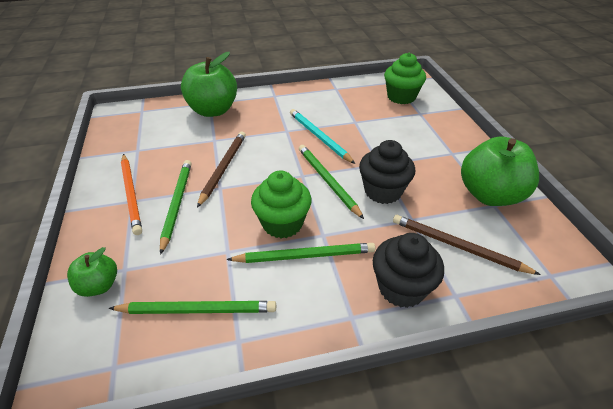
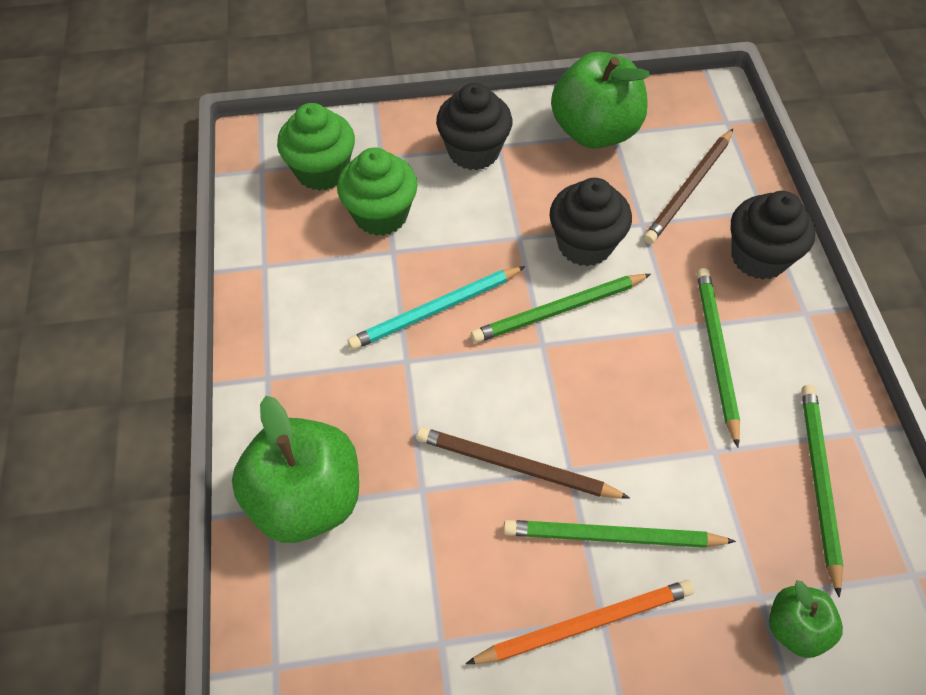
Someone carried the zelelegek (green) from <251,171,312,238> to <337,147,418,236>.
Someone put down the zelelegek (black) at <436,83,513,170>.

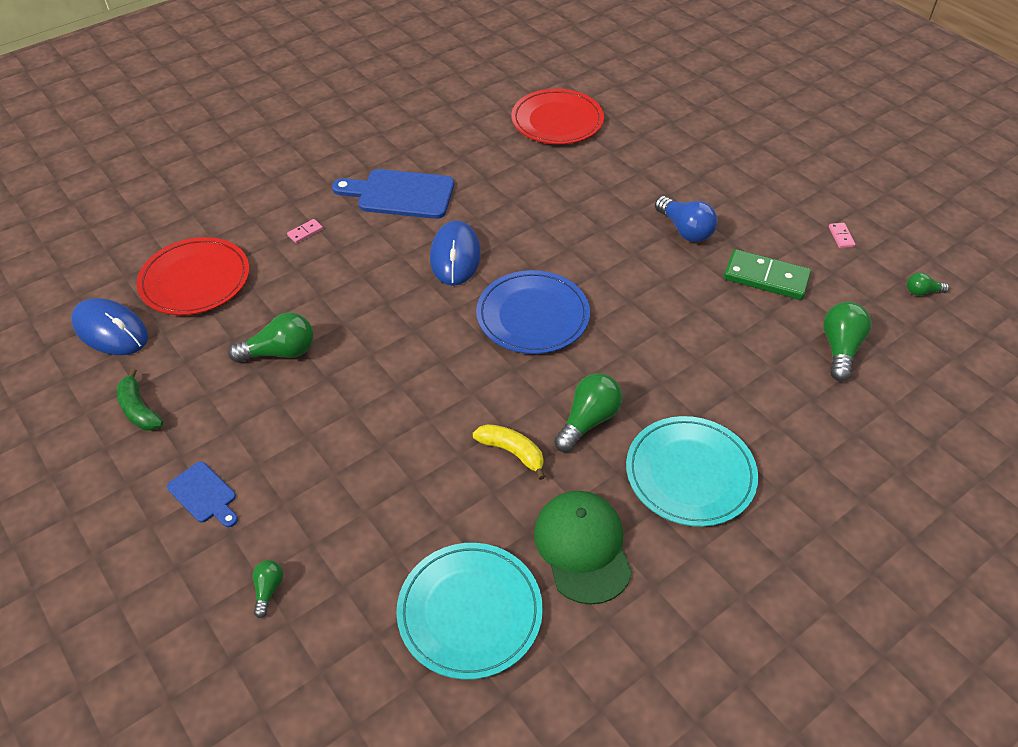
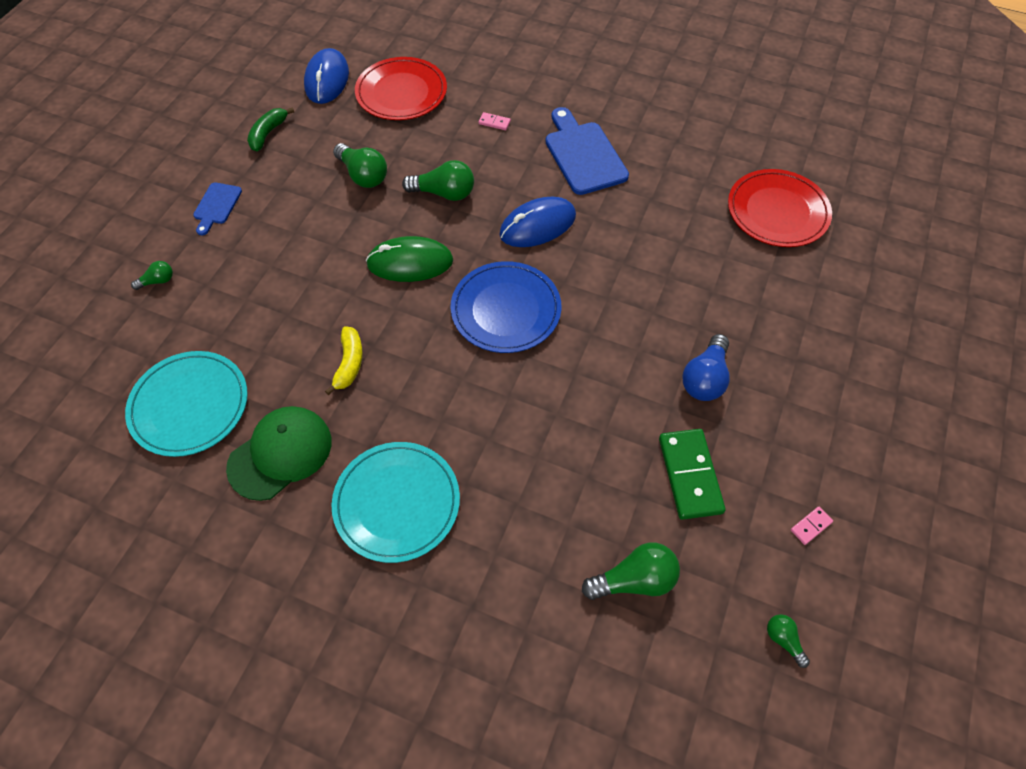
Someone carried the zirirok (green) from <554,373,623,452> to <402,160,474,201>.
Someone put down the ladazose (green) at <366,236,453,282>.

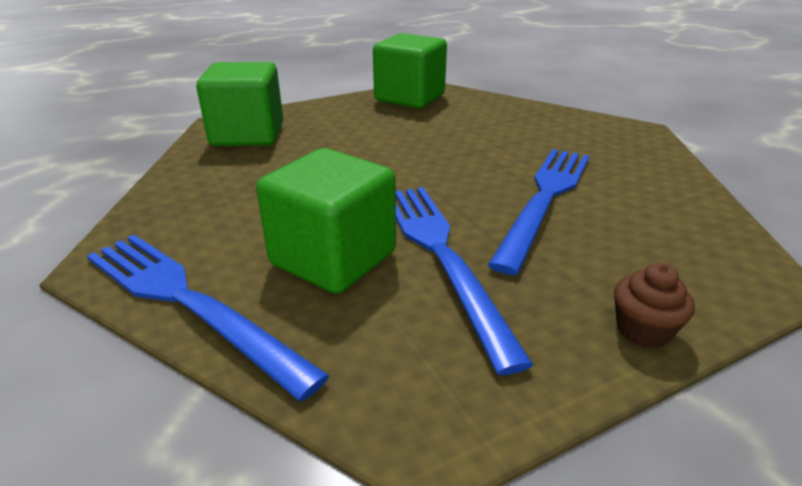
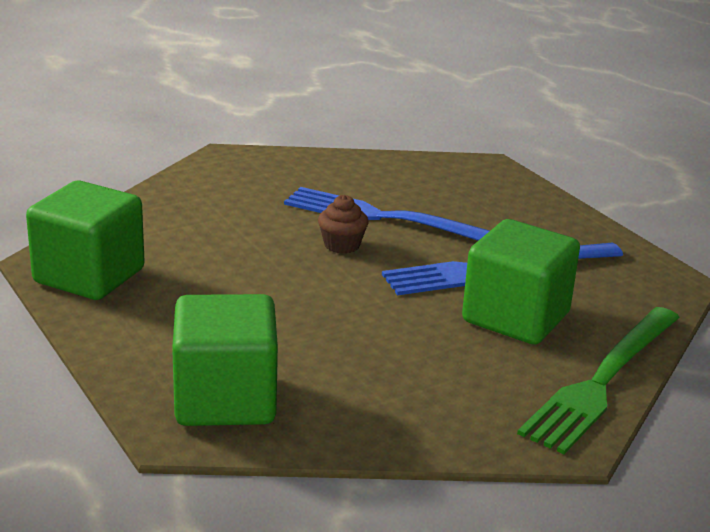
Someone repainted the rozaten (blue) at <87,235,329,401>, which became the rozaten (green) at <517,307,680,454>.
Someone carried the zelelegek (brown) from <614,263,695,348> to <318,195,368,254>.

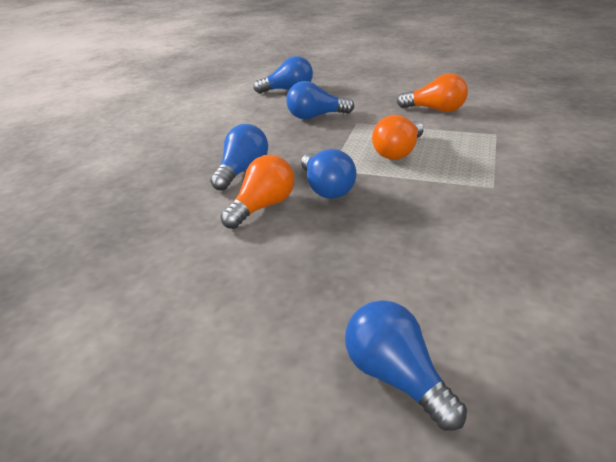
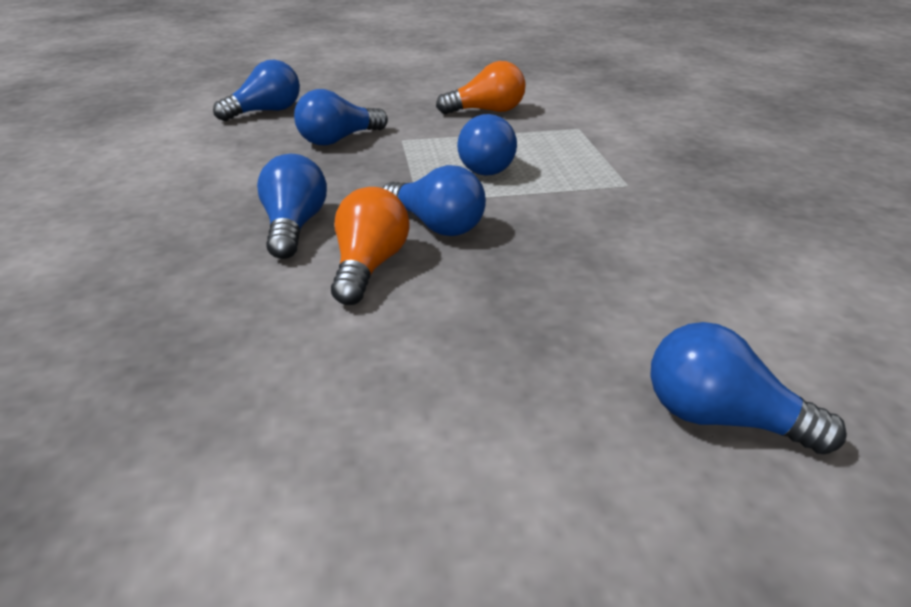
Someone repainted the zirirok (orange) at <372,115,424,160>, which became the zirirok (blue) at <457,114,517,176>.

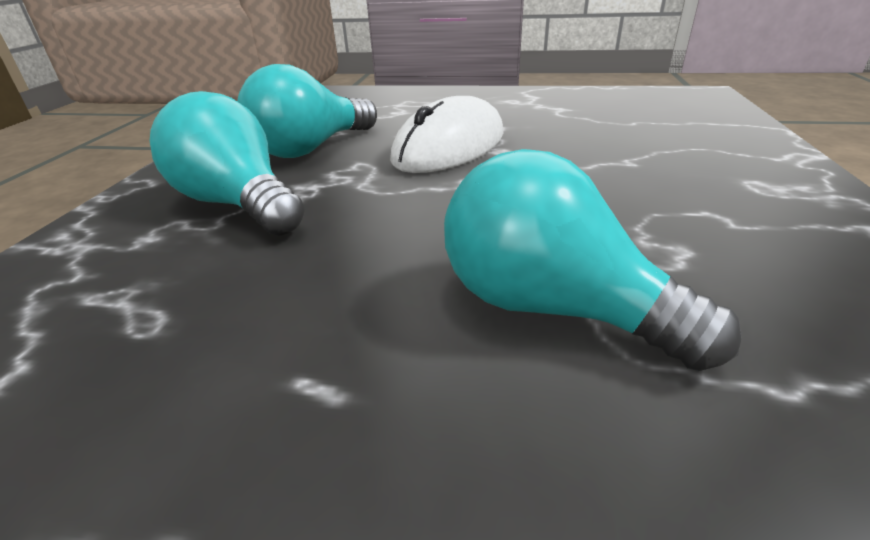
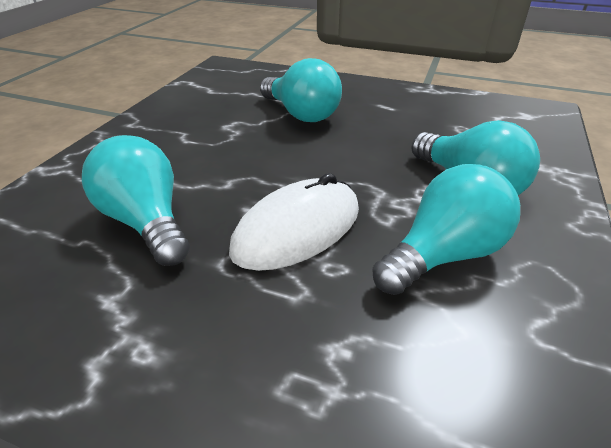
Someone put down the zirirok (turquoise) at <82,135,190,266>.

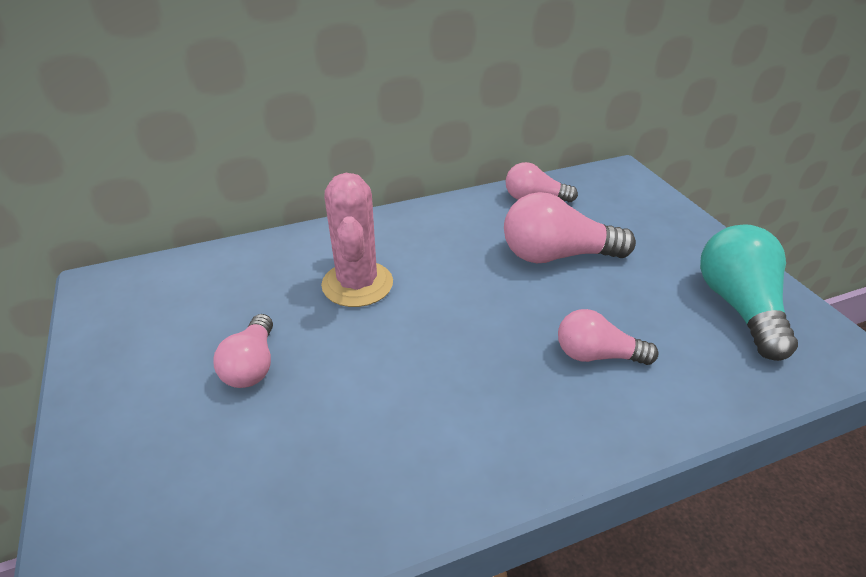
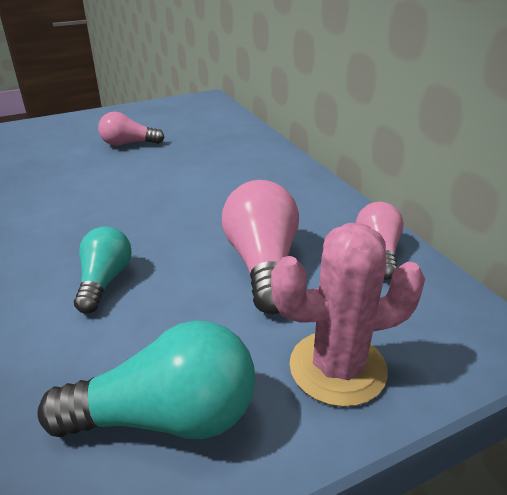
Someone carried the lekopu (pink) from <321,173,393,307> to <271,223,425,407>.
Someone repainted the zirirok (pink) at <558,309,659,365>, which became the zirirok (turquoise) at <74,226,132,314>.

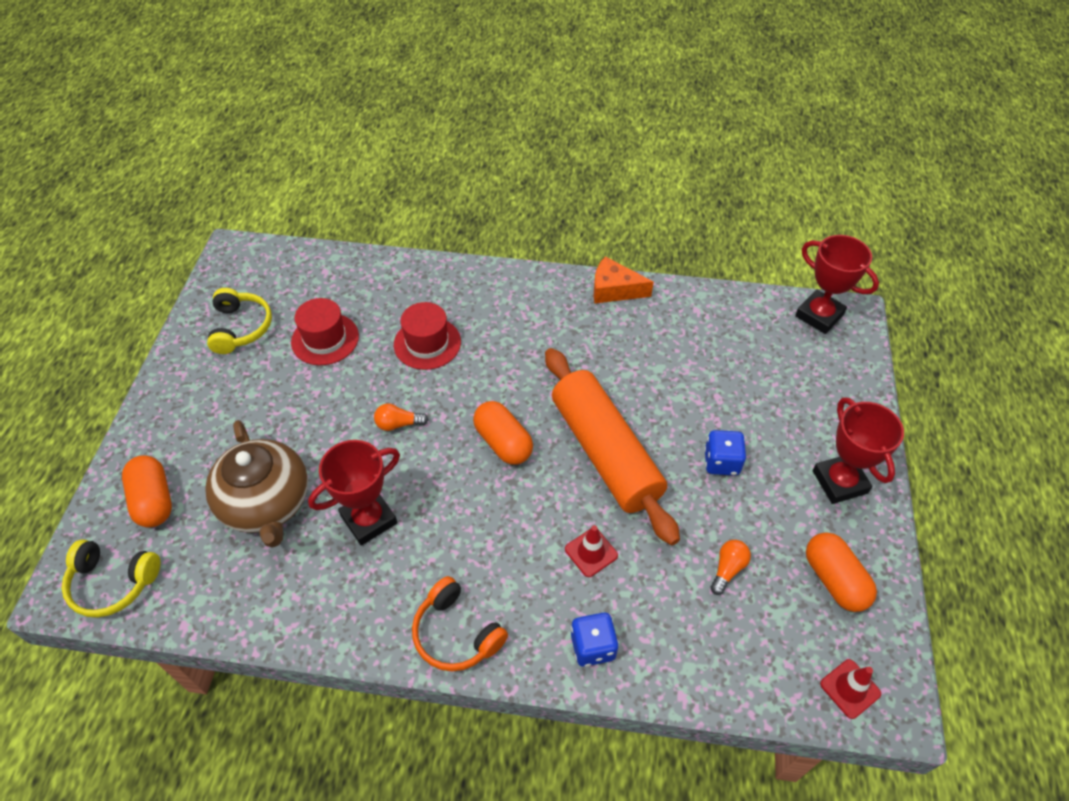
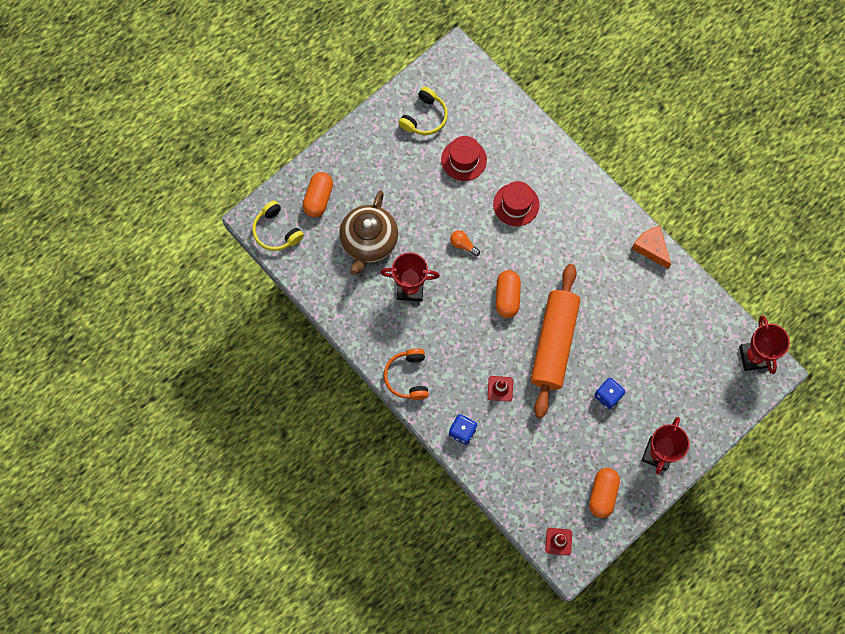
Someone took away the zirirok (orange) at <710,540,751,595>.

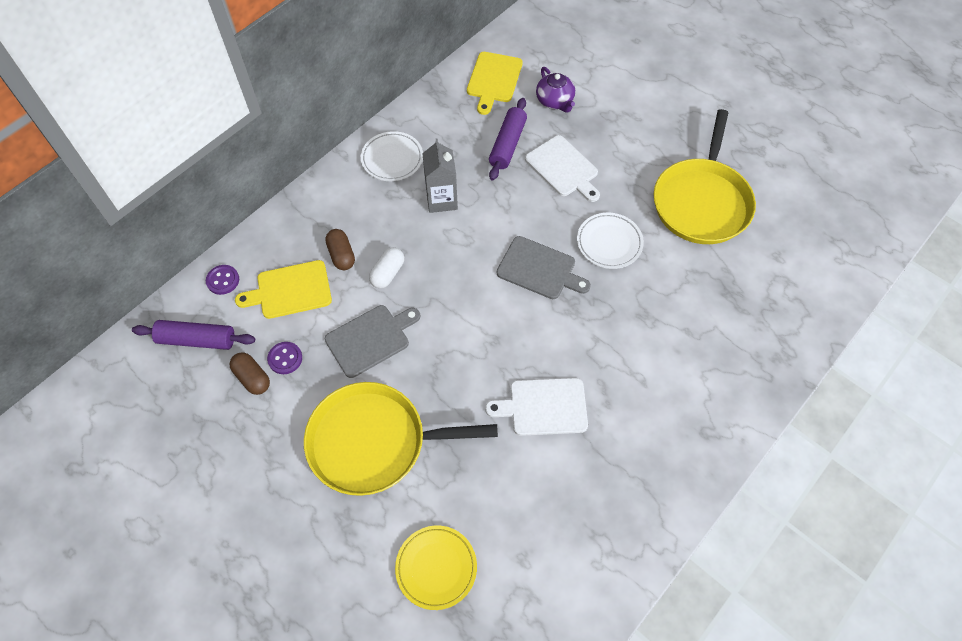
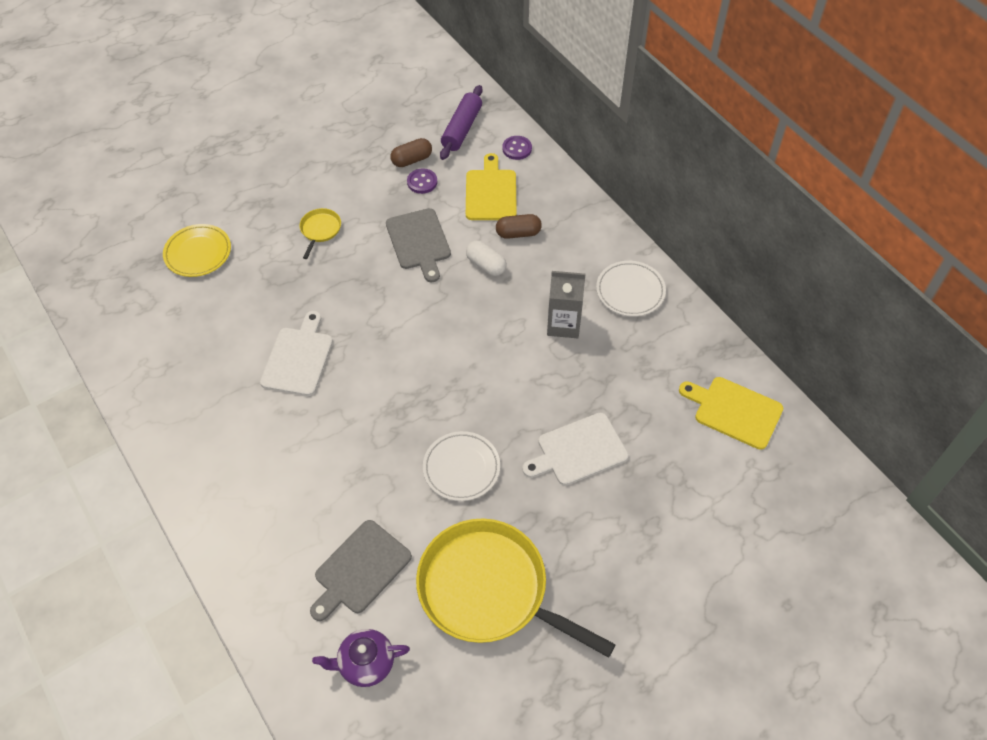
Someone carried the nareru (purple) from <536,67,575,113> to <312,629,410,687>.
Someone took away the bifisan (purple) at <489,98,527,180>.
Someone carried the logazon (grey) from <497,236,591,299> to <310,520,412,621>.
Someone scaled the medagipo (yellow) at <304,382,498,496> by 0.41.

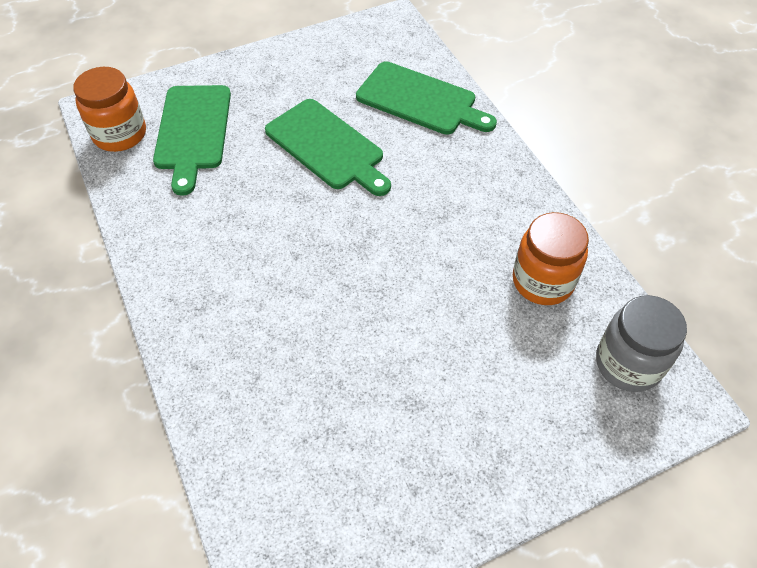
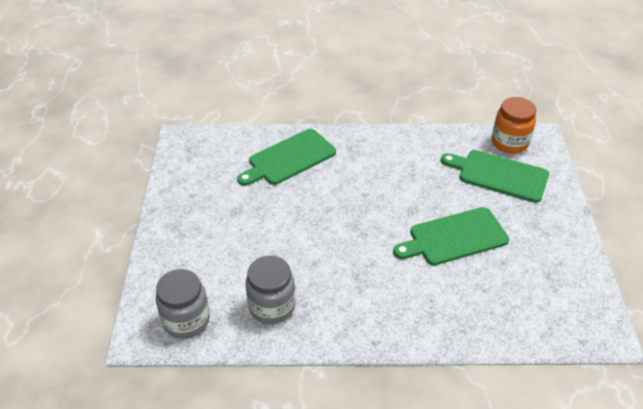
Someone carried the logazon (green) from <356,61,497,135> to <237,129,336,186>.
Someone repainted the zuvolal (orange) at <513,212,589,305>, which became the zuvolal (grey) at <246,256,295,324>.

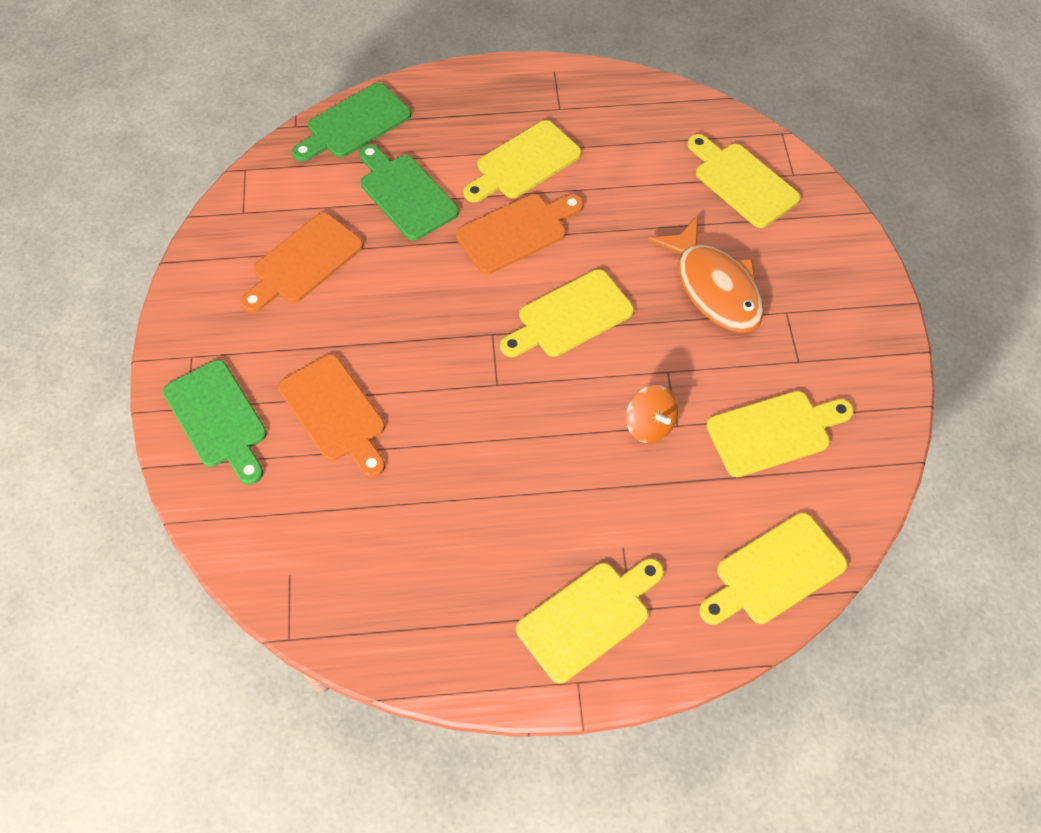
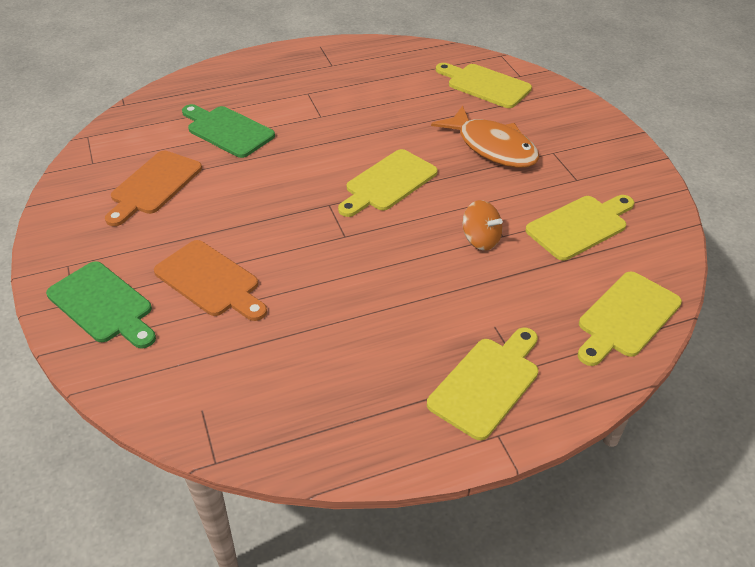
Someone took away the logazon (green) at <292,83,411,162>.
Someone took away the logazon (yellow) at <463,120,581,202>.
Someone took away the logazon (orange) at <456,194,583,274>.

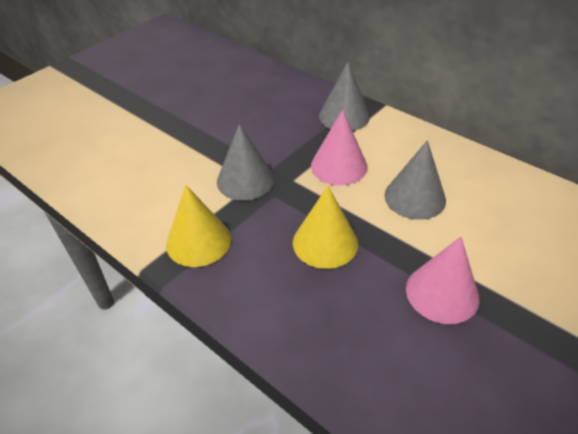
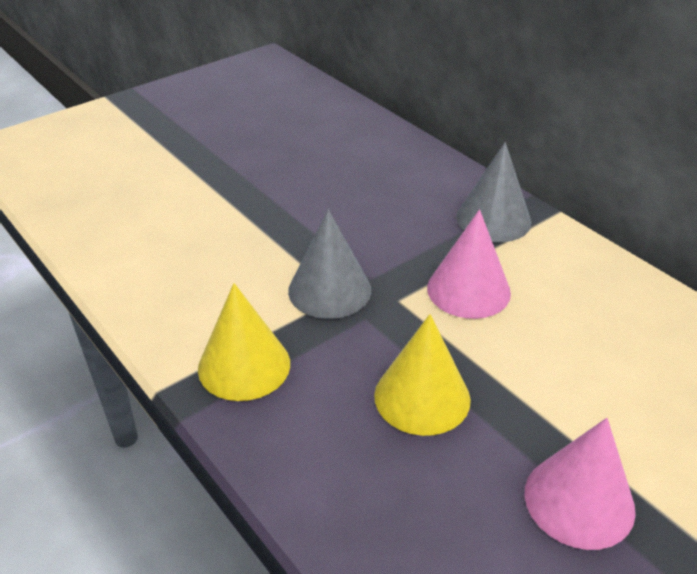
Someone took away the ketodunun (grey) at <384,140,446,220>.

